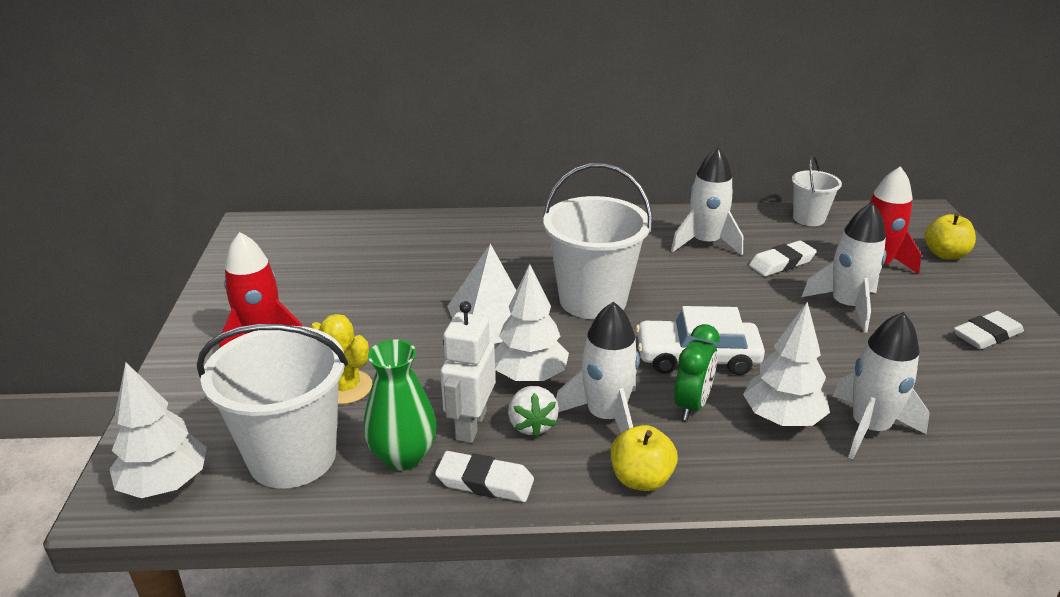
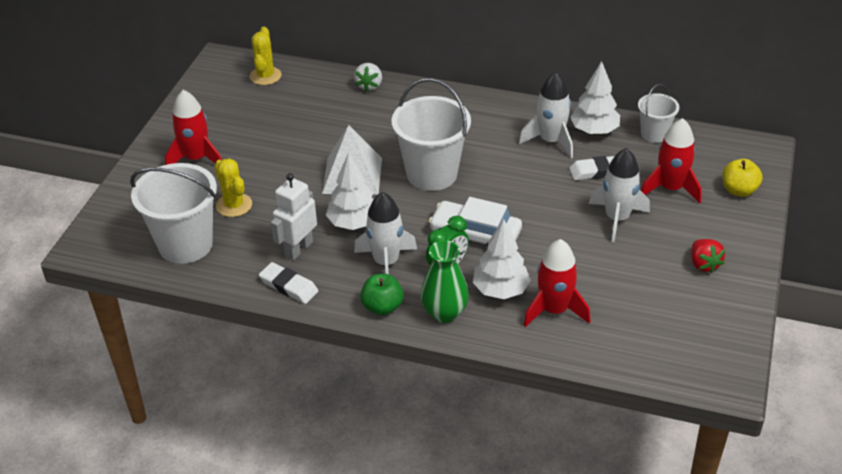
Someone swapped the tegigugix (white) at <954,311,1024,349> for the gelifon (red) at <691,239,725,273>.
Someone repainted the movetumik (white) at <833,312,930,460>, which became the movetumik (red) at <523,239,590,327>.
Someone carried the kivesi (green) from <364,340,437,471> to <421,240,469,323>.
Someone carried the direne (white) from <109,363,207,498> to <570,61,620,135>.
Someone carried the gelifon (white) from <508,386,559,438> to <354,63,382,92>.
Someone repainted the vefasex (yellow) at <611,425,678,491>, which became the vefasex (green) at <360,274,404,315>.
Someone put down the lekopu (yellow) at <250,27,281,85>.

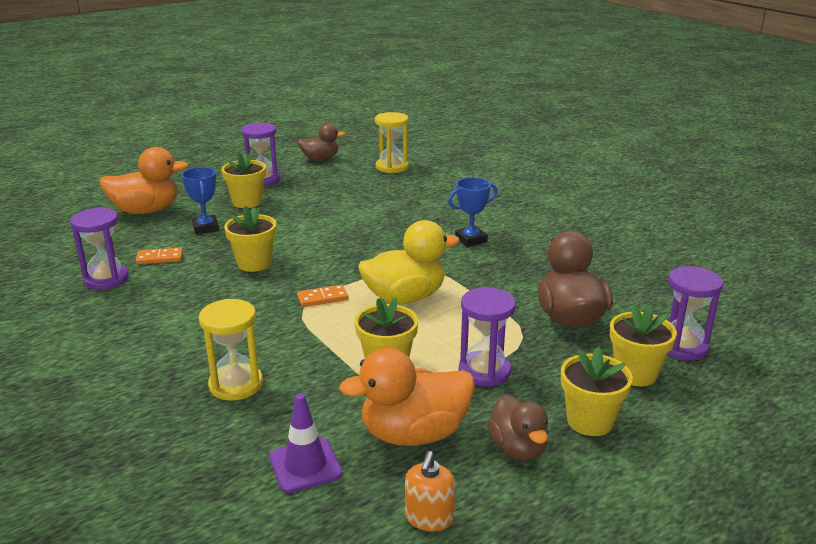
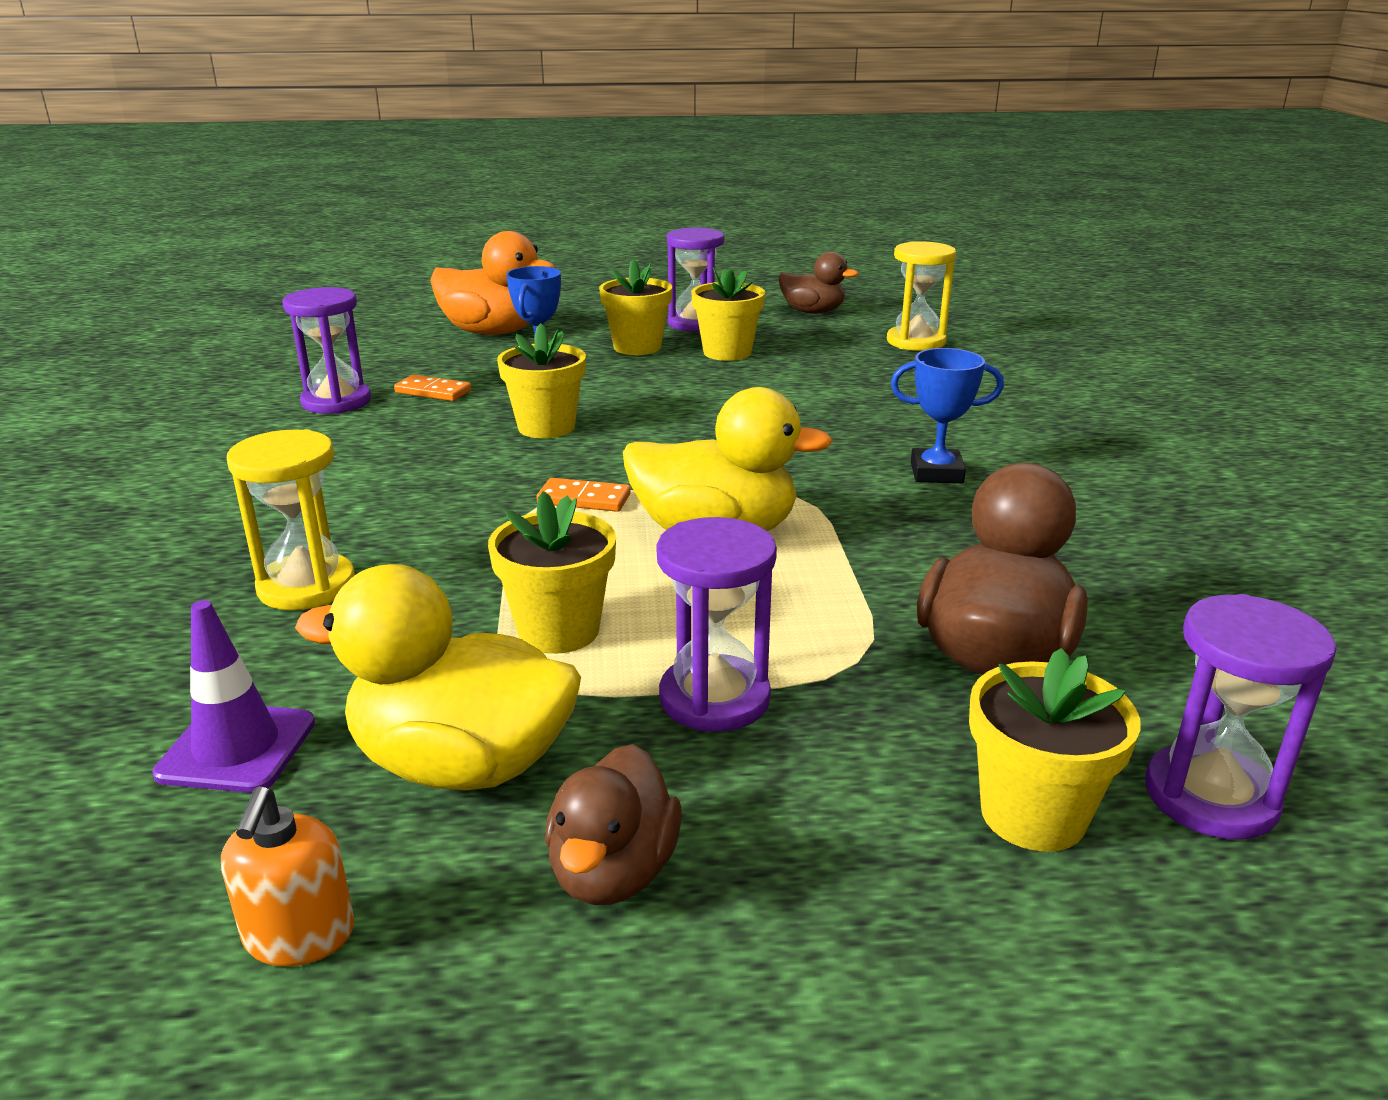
Someone carried the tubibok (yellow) from <561,347,633,436> to <691,267,765,361>.
Someone repainted the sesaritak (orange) at <339,348,475,446>, which became the sesaritak (yellow) at <295,564,581,790>.
Someone rotated the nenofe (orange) at <405,451,455,531> by 45 degrees counterclockwise.

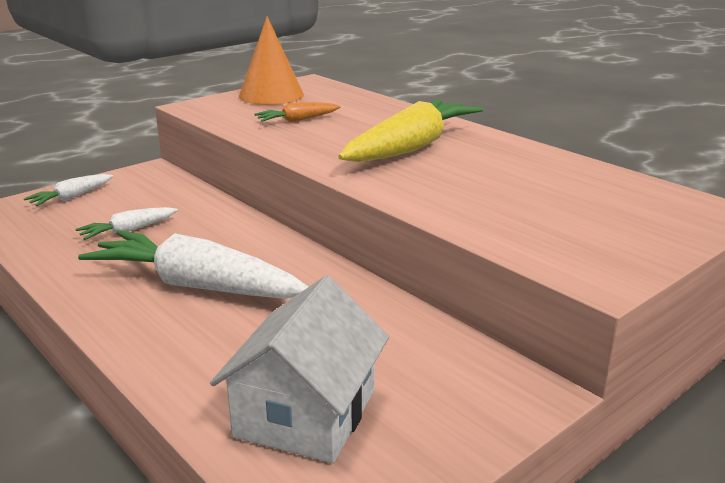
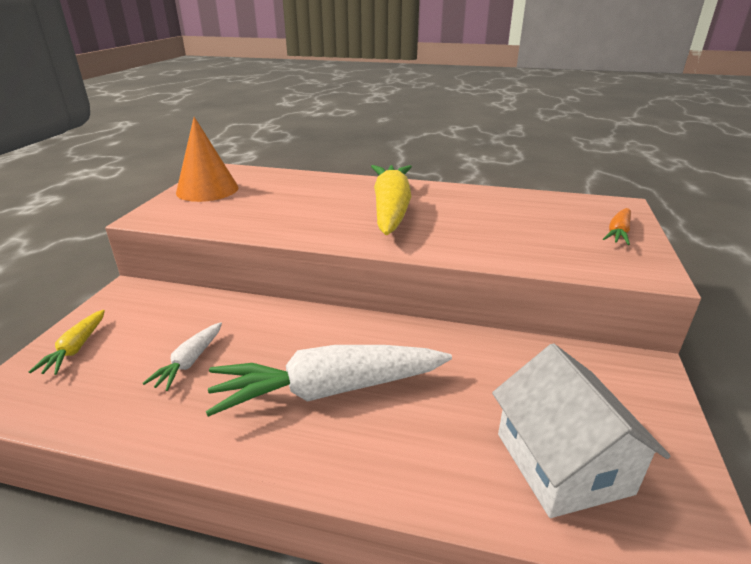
Someone carried the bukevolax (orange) from <254,102,340,123> to <603,208,631,245>.
Someone repainted the bukevolax (white) at <24,174,113,206>, which became the bukevolax (yellow) at <29,310,105,375>.

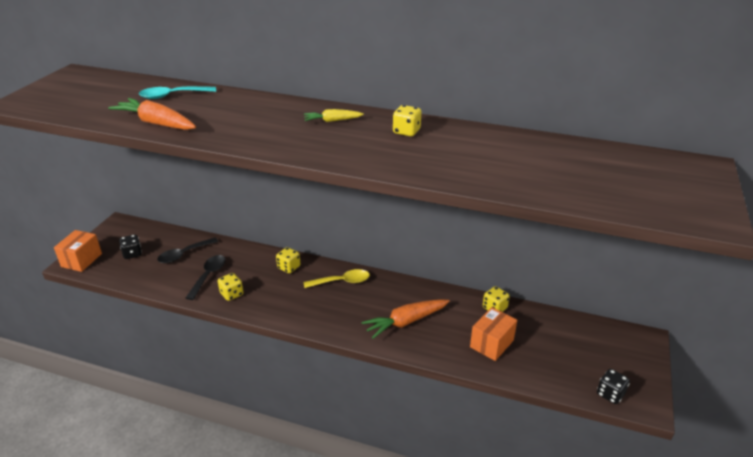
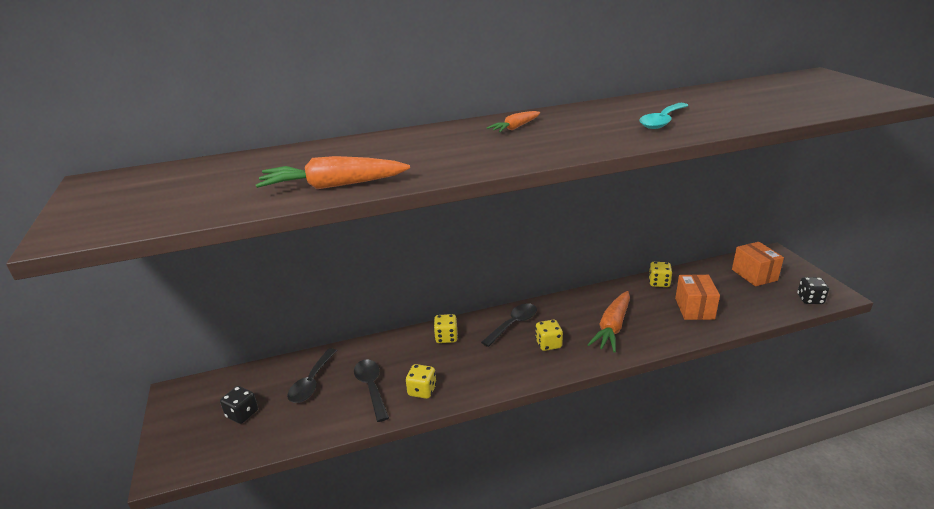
Someone carried the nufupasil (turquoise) from <139,86,216,99> to <639,103,689,129>.
Someone carried the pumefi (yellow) from <393,105,421,136> to <535,320,563,351>.
Someone repainted the bukevolax (yellow) at <304,109,364,122>, which became the bukevolax (orange) at <487,111,540,132>.
Someone carried the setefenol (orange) from <54,230,102,272> to <732,242,784,286>.
Someone repainted the nufupasil (yellow) at <304,269,370,288>, which became the nufupasil (black) at <481,303,537,347>.

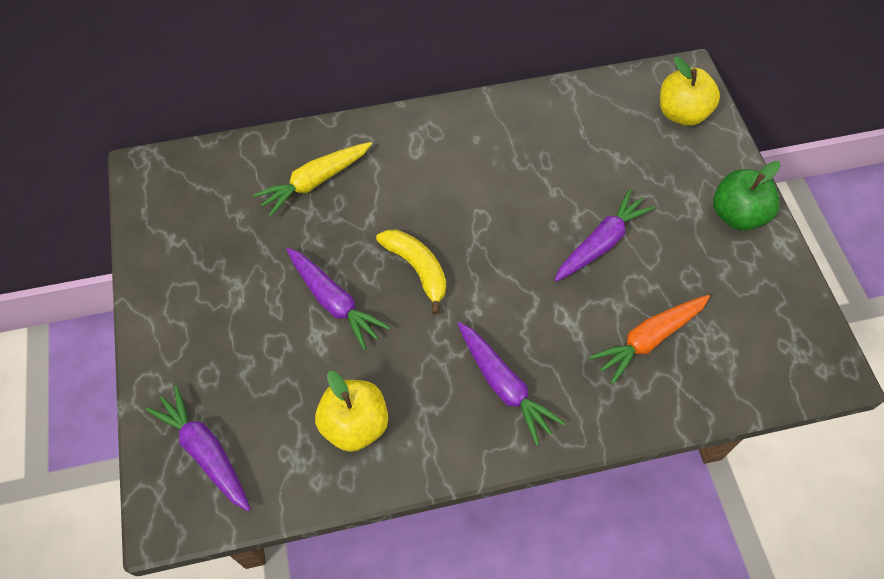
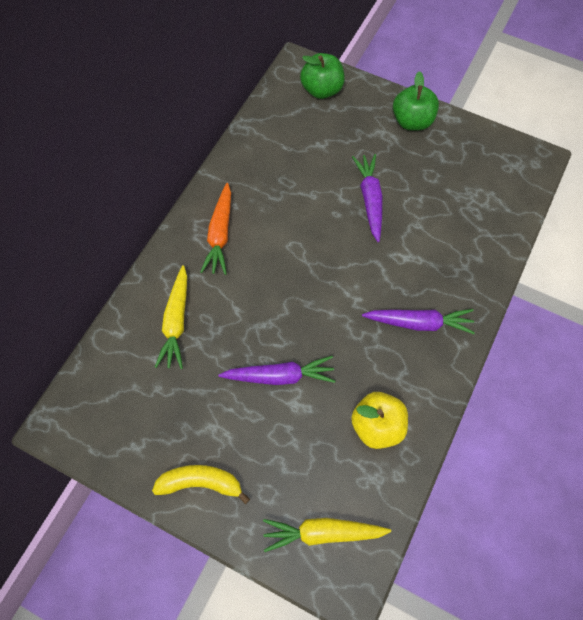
Someone repainted the vefasex (yellow) at <660,57,720,126>, which became the vefasex (green) at <300,53,345,99>.
Someone carried the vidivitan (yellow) from <376,230,446,314> to <152,465,250,504>.
Someone carried the bukevolax (orange) from <589,295,710,384> to <200,183,231,275>.
Someone repainted the bukevolax (purple) at <146,386,251,511>, which became the bukevolax (yellow) at <263,518,391,552>.

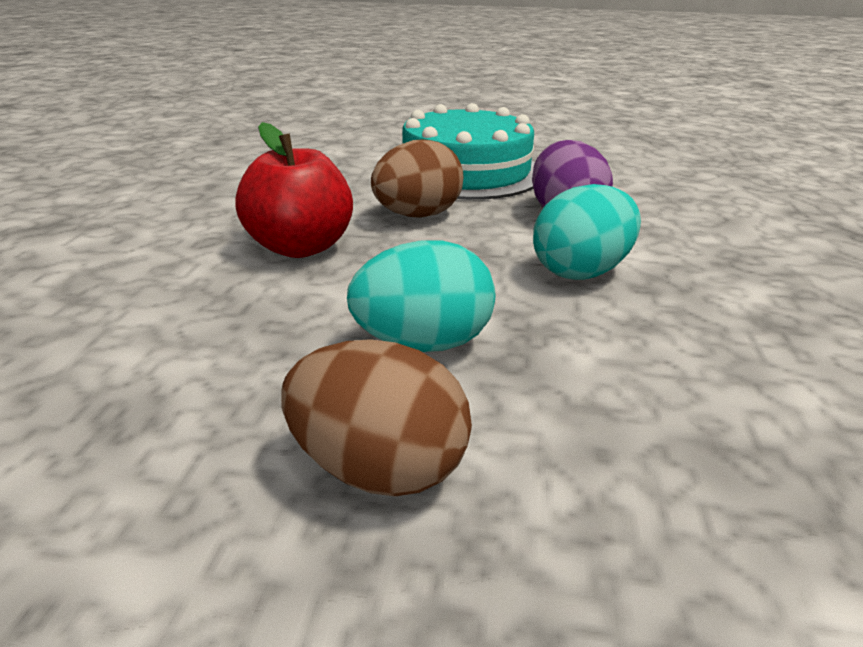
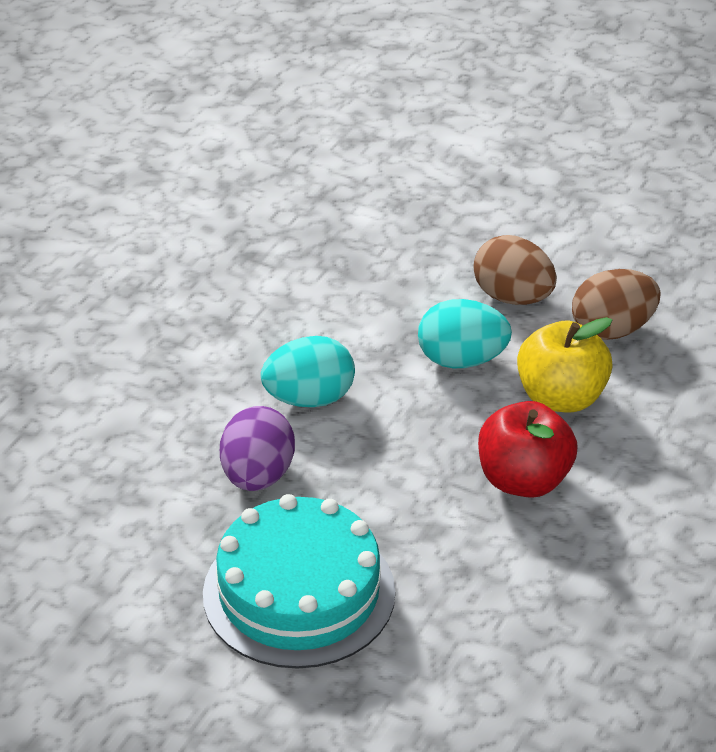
Someone carried the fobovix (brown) from <371,139,464,218> to <572,269,660,340>.
Someone put down the vefasex (yellow) at <517,317,613,412>.

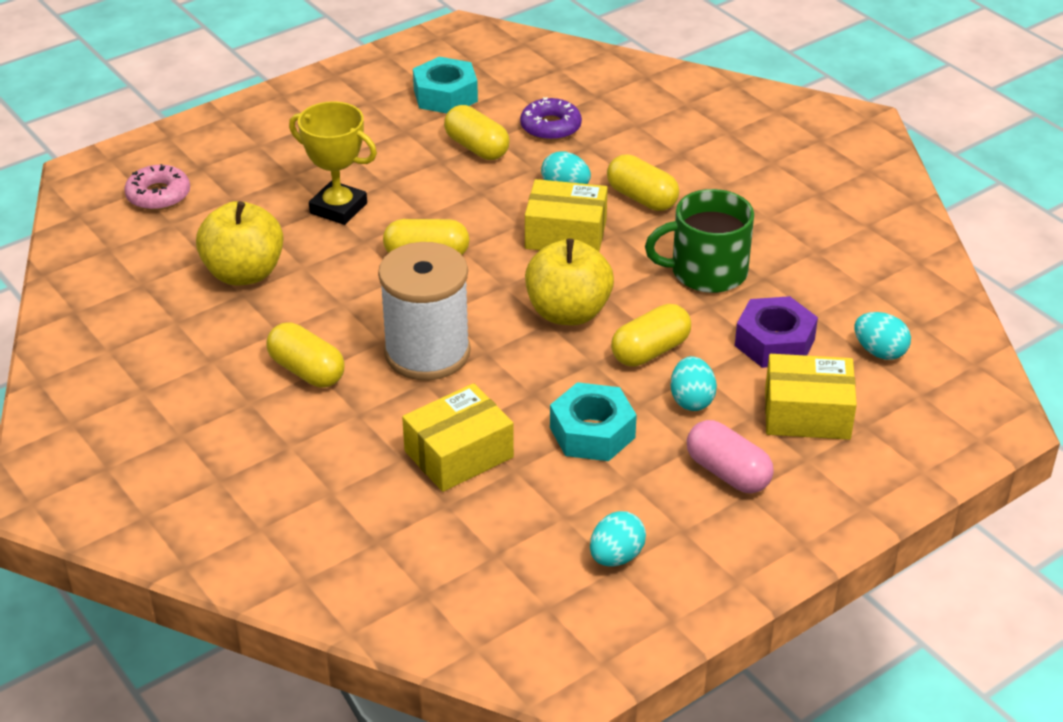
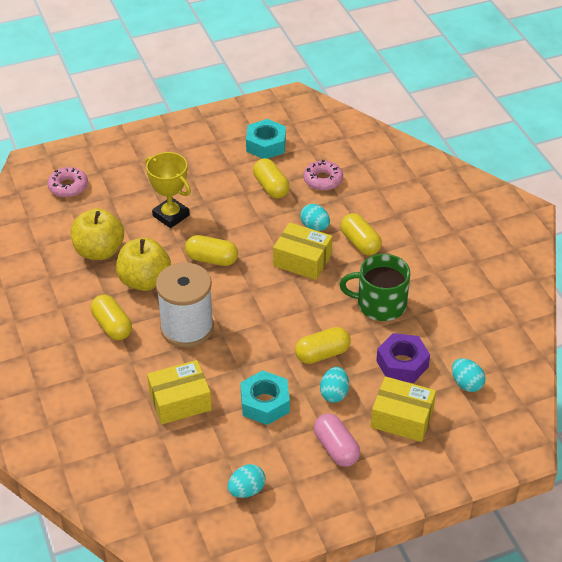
Someone repainted the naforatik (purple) at <520,97,582,141>, which became the naforatik (pink) at <303,160,343,191>.
Someone carried the vefasex (yellow) from <525,239,614,325> to <116,238,171,291>.

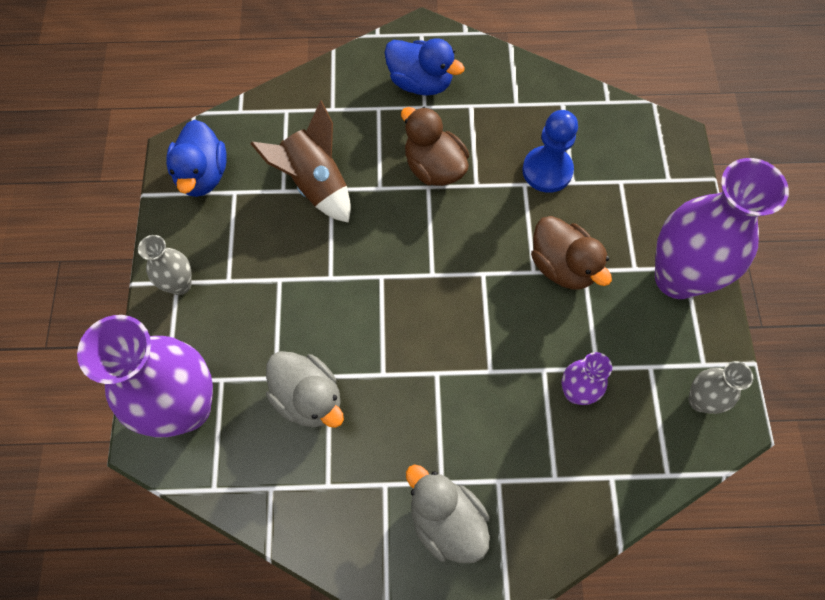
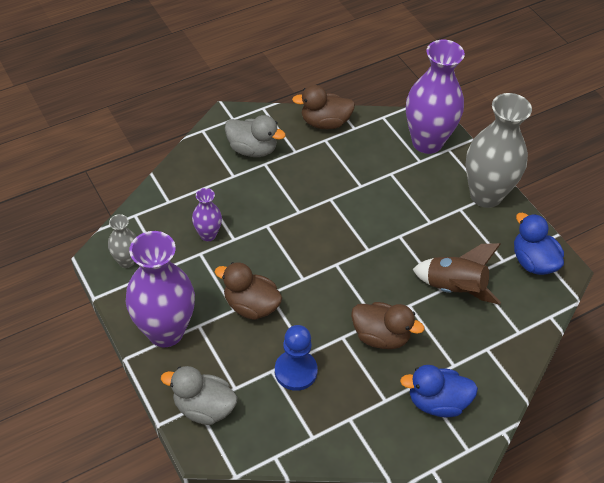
Someone scaled the kivesi (grey) at <138,235,192,295> by 2.08.
Someone carried the sesaritak (grey) from <266,351,344,428> to <161,366,238,425>.
Someone put down the sesaritak (brown) at <292,85,355,129>.

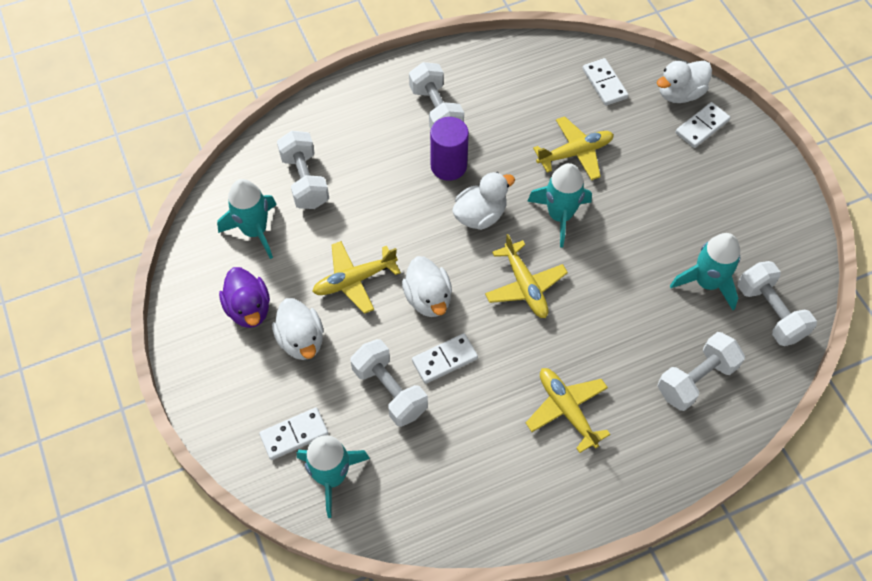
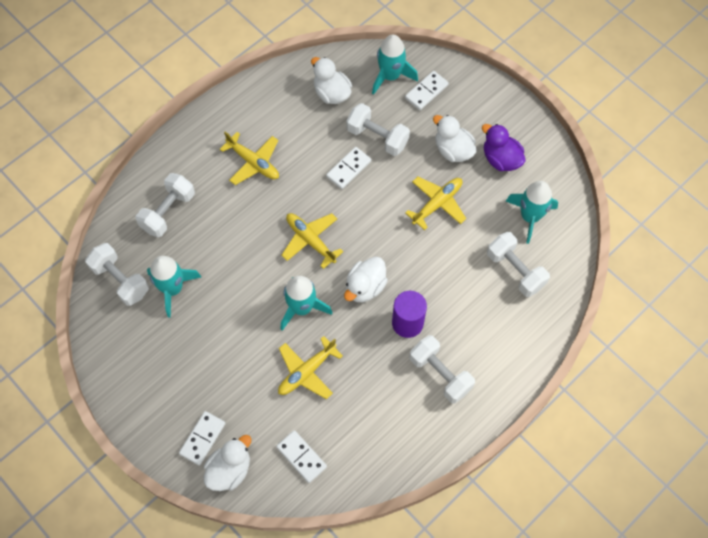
Someone carried the sesaritak (white) from <402,256,452,317> to <311,57,352,104>.

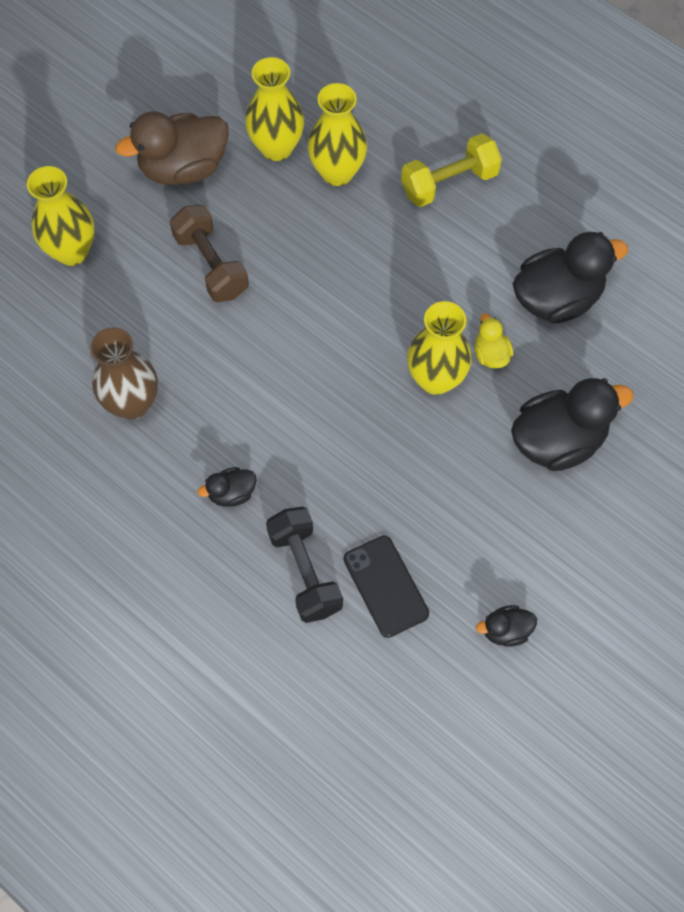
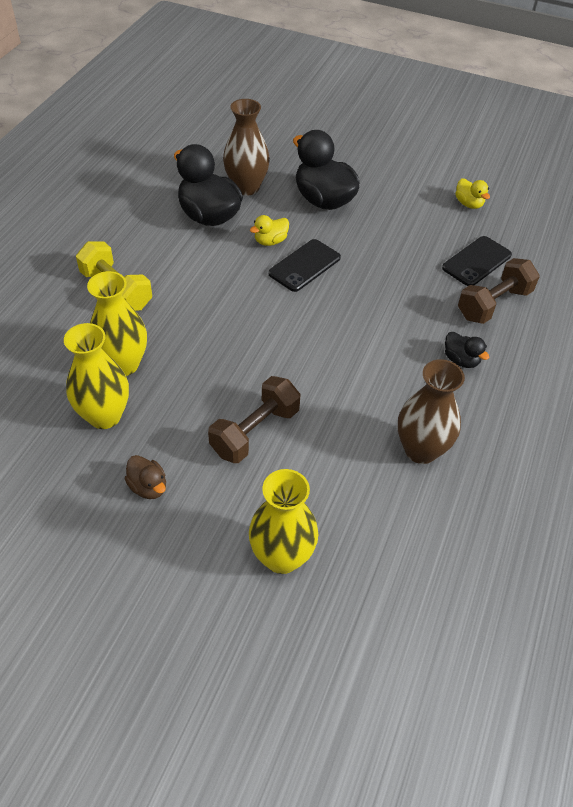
Someone scaled the sesaritak (brown) at <116,111,229,185> by 0.48.
Someone swapped the kivesi (yellow) at <407,301,472,395> for the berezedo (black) at <268,239,341,292>.
Someone repainted the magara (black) at <266,507,343,623>, which became the magara (brown) at <458,258,540,324>.
Someone repainted the sesaritak (black) at <476,605,537,647>, which became the sesaritak (yellow) at <455,178,490,209>.
Someone put down the kivesi (brown) at <223,99,270,196>.

